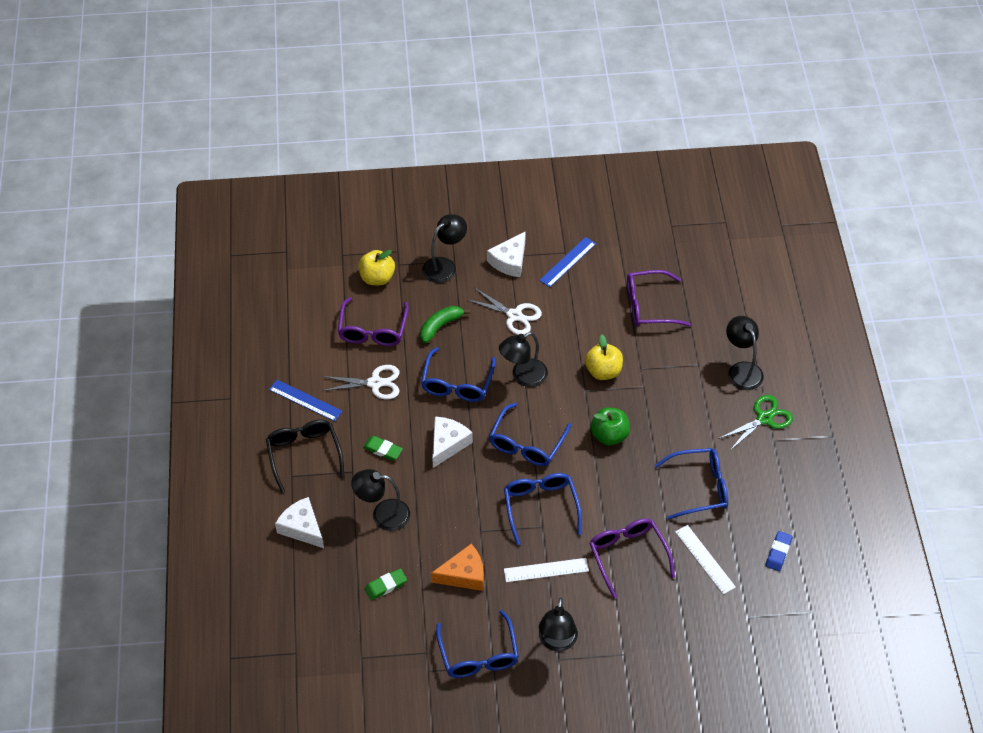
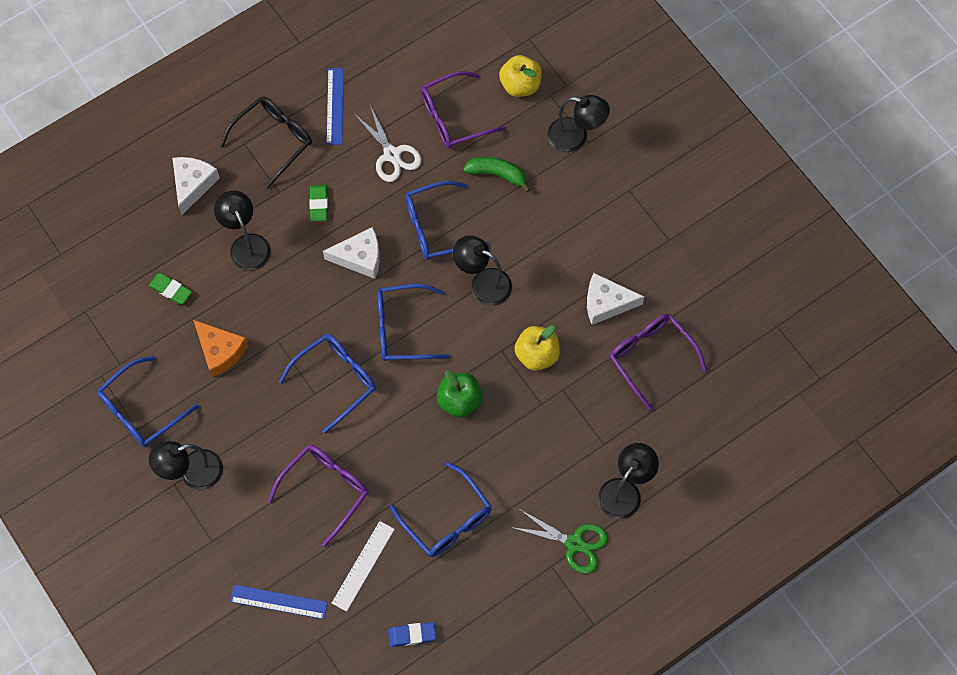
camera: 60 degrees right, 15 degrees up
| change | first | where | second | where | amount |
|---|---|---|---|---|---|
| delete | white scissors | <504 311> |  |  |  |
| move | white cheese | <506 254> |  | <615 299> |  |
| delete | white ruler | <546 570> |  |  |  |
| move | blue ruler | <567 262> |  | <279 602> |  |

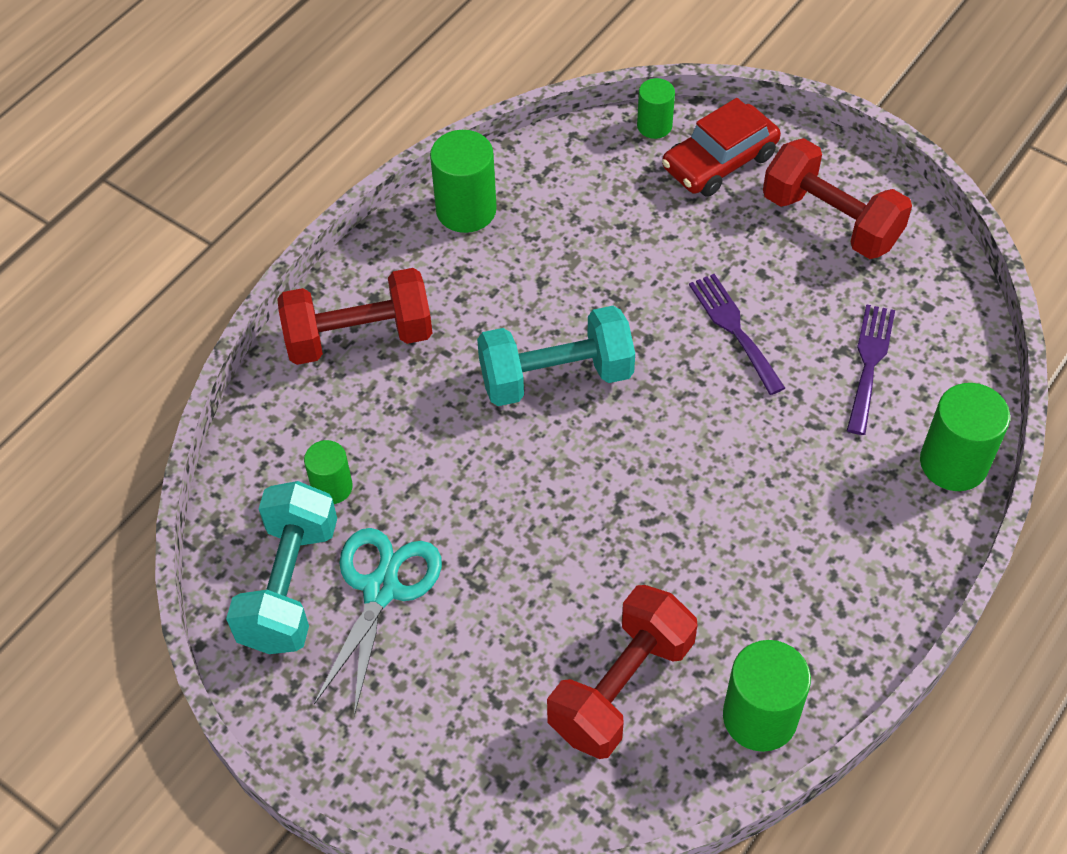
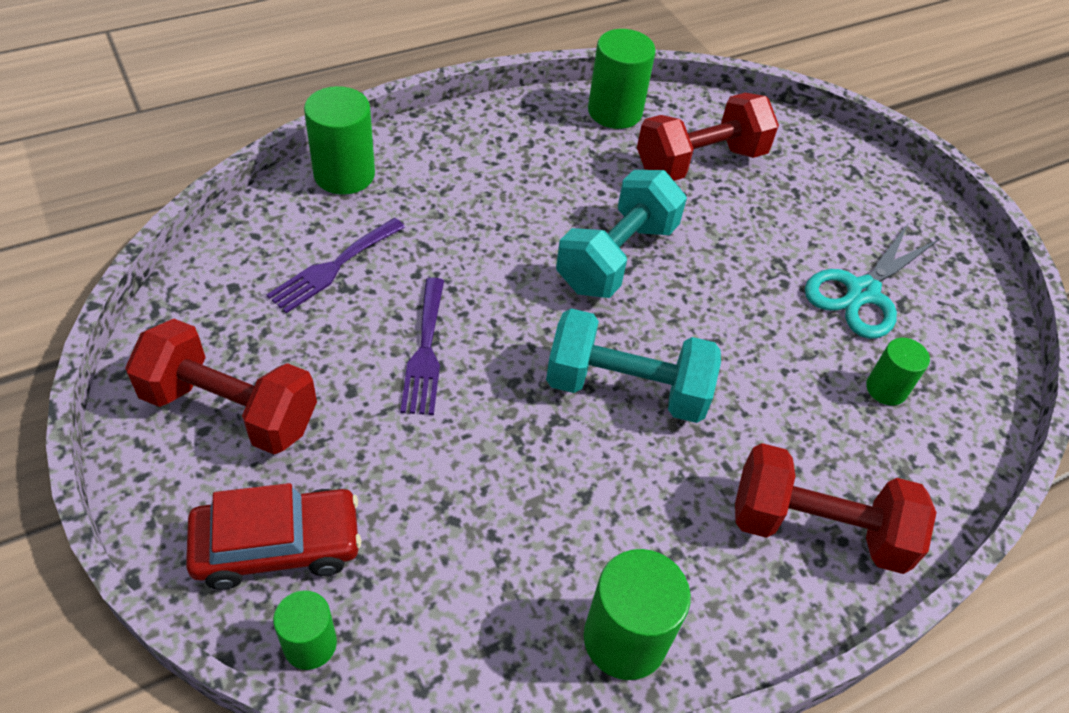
camera: 160 degrees left, 5 degrees down
| change | first | where | second | where | amount |
|---|---|---|---|---|---|
| move | turquoise dumbbell | <281 567> |  | <621 234> |  |
| rotate | red dumbbell | <837 198> |  | <221 386> | 45 degrees counterclockwise |

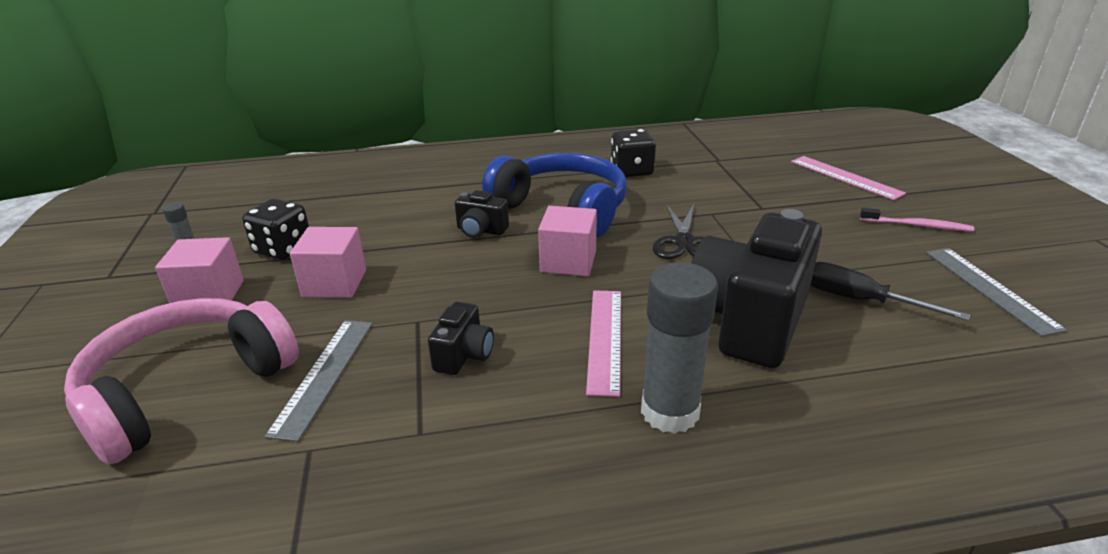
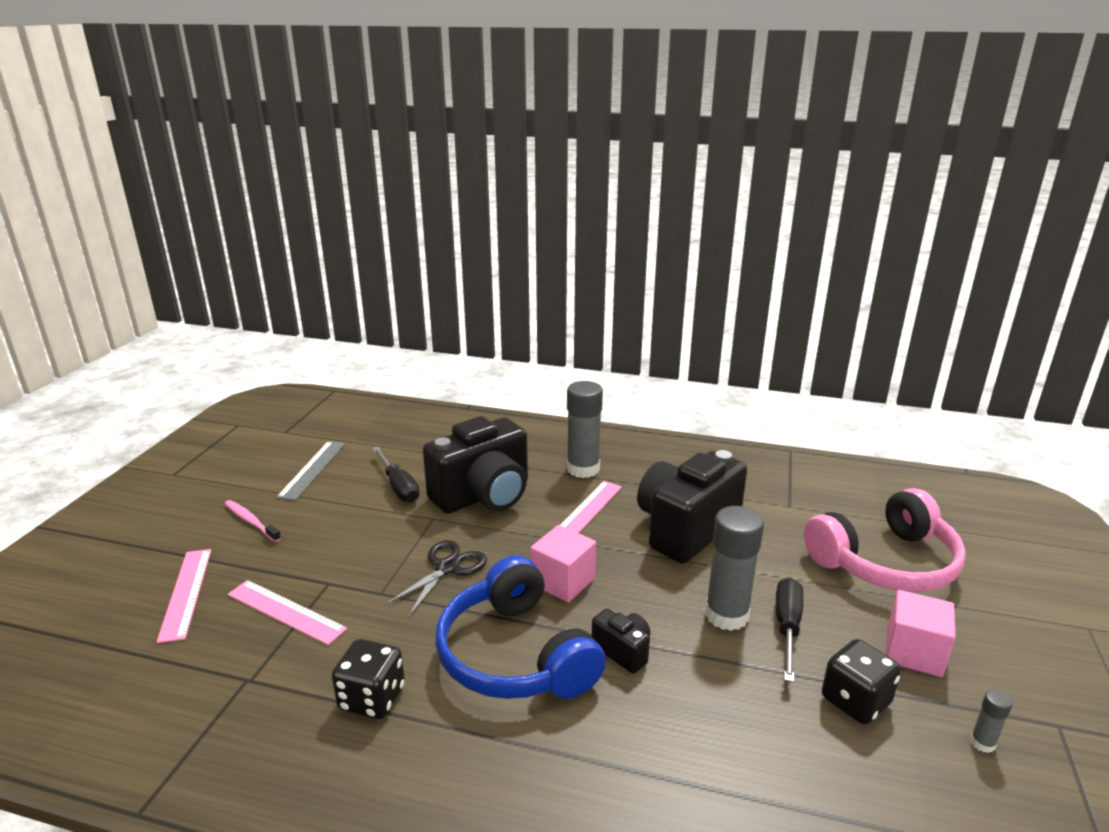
camera: 155 degrees left, 5 degrees down
| change | first | where | second | where | amount |
|---|---|---|---|---|---|
| delete | grey ruler | <318 381> |  |  |  |
| replace | pink cube | <328 262> | black screwdriver | <789 630> |  |
| resize | black camera | <461 338> |  | <692 506> | x2.25 |
| insert |  |  | pink ruler | <287 612> |  |
| insert |  |  | grey glue stick | <734 568> |  |

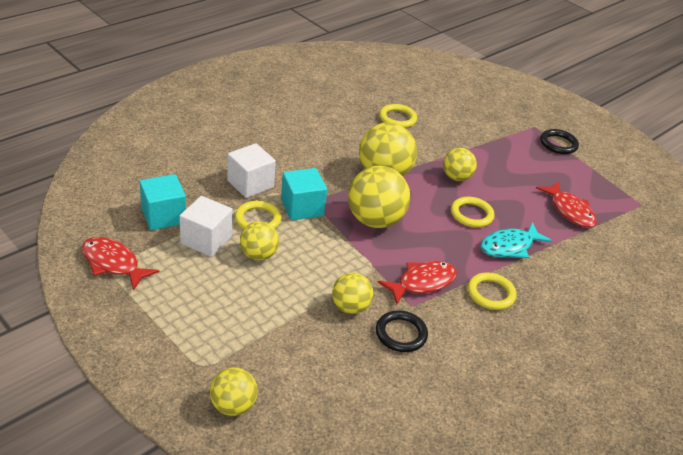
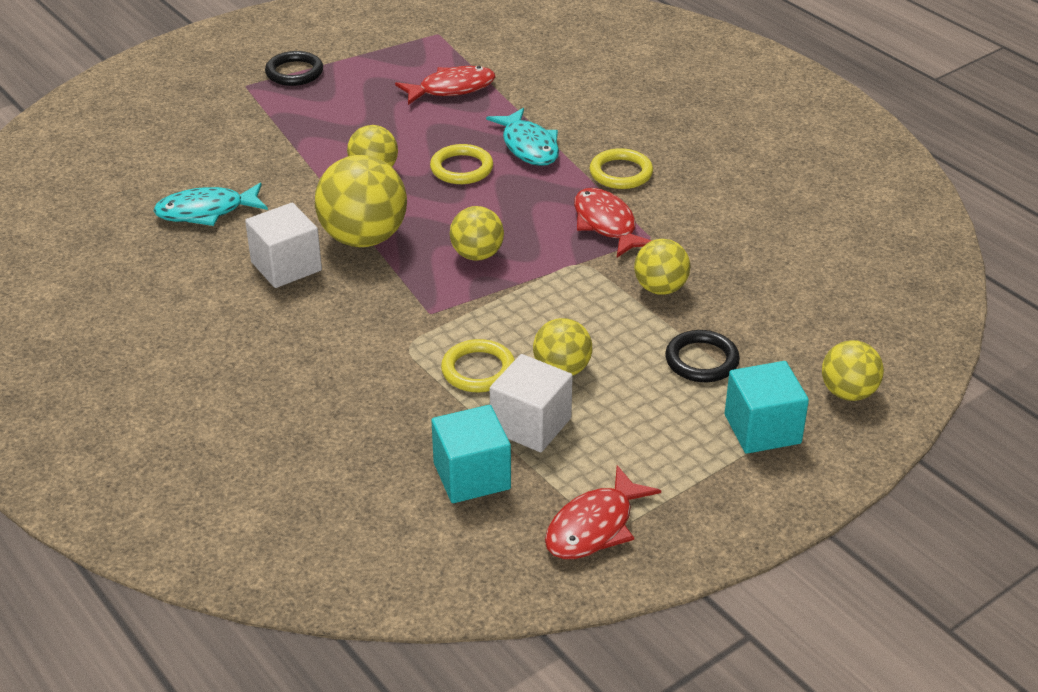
camera: 80 degrees left, 0 degrees up
| change | first | where | second | where | amount |
|---|---|---|---|---|---|
| move | white cube | <251 170> |  | <283 245> |  |
| move | turquoise cube | <304 194> |  | <767 407> |  |
| resize | yellow ball | <379 197> |  | <477 233> | x0.59 |
| move | black ring | <402 331> |  | <702 356> |  |
| replace | yellow ring | <398 116> | turquoise fish | <211 204> |  |

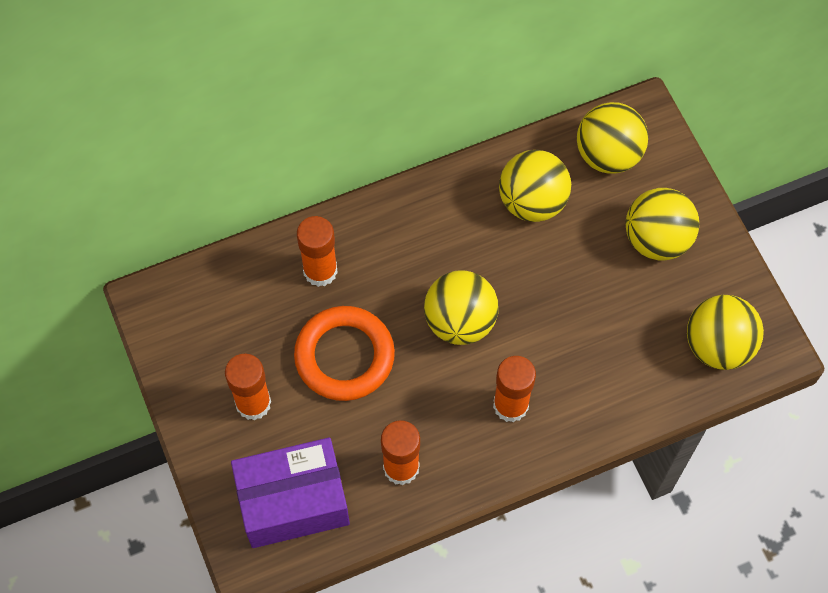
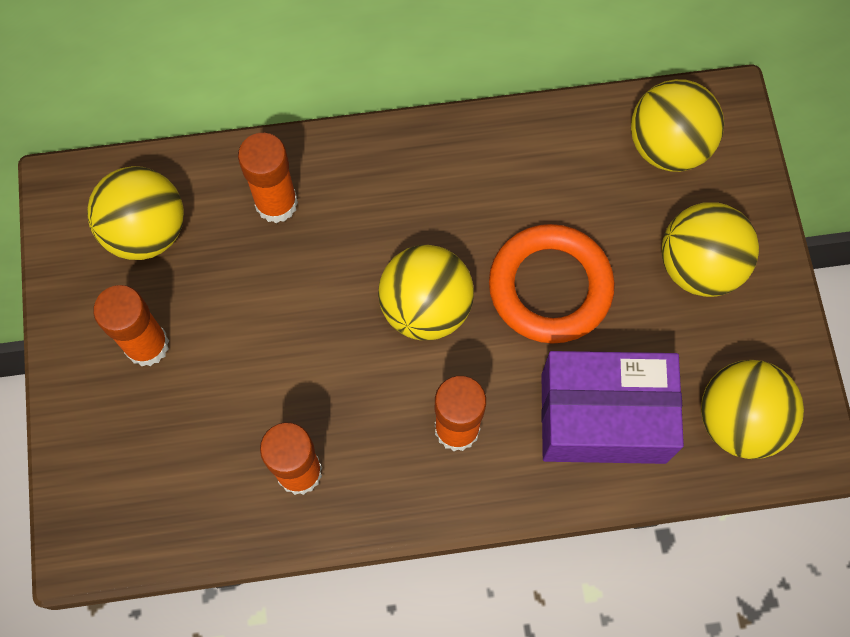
camera: 15 degrees right, 5 degrees up
| change | first | where | second | where | amount |
|---|---|---|---|---|---|
| move | purple box | <290 492> |  | <612 407> |  |
| move | orange ring | <344 353> |  | <552 284> |  |
| move | yellow ball | <535 186> |  | <135 213> |  |

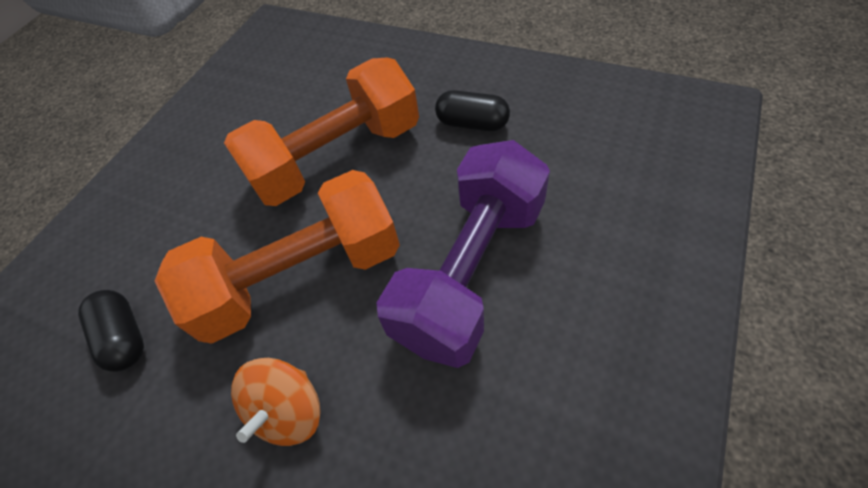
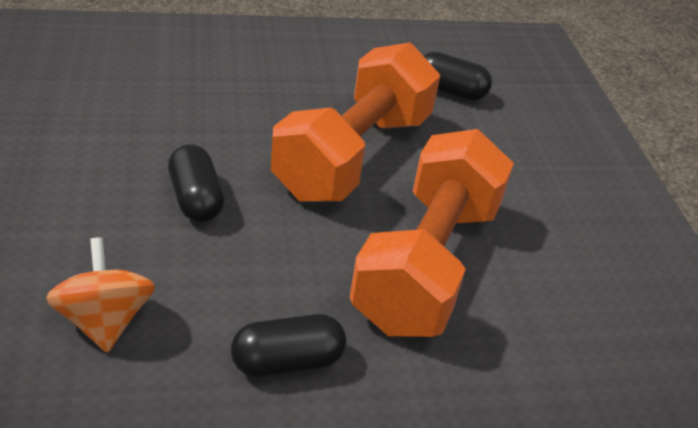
camera: 135 degrees right, 15 degrees down
| change | first | where | second | where | amount |
|---|---|---|---|---|---|
| move | orange spinning top | <276 402> |  | <100 295> |  |
| replace | purple dumbbell | <463 254> | black capsule | <196 183> |  |

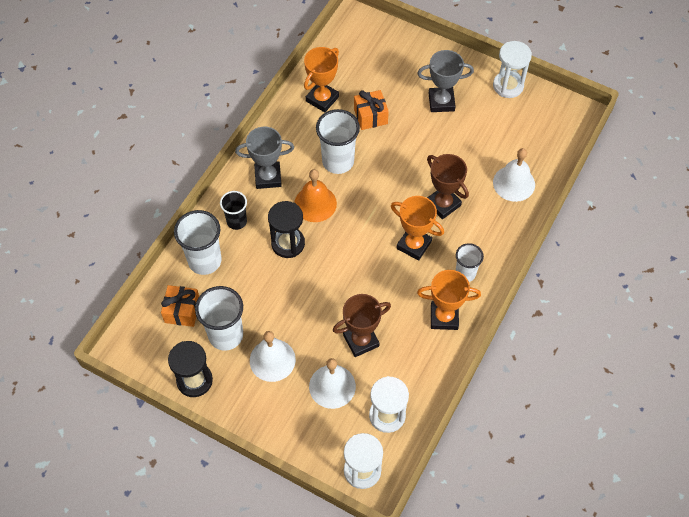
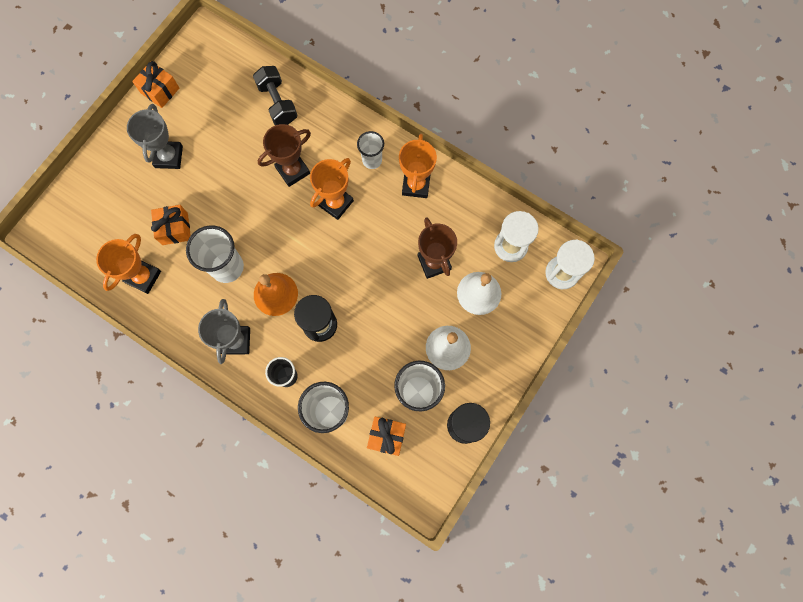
camera: 85 degrees left, 15 degrees up
| change | first | where | second | where | amount |
|---|---|---|---|---|---|
| rotate | orange trophy | <321 79> |  | <128 264> | 75 degrees clockwise |
| replace | white hourglass | <512 69> | orange gift | <155 84> |  |
| replace | white bell | <514 175> | black dumbbell | <275 95> |  |

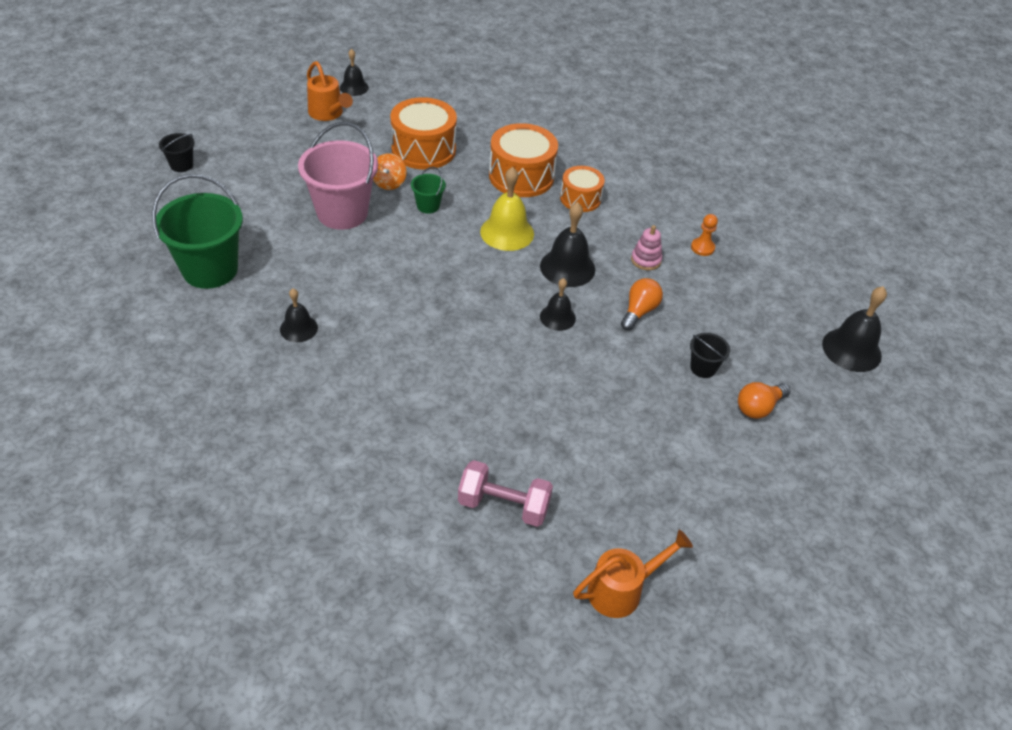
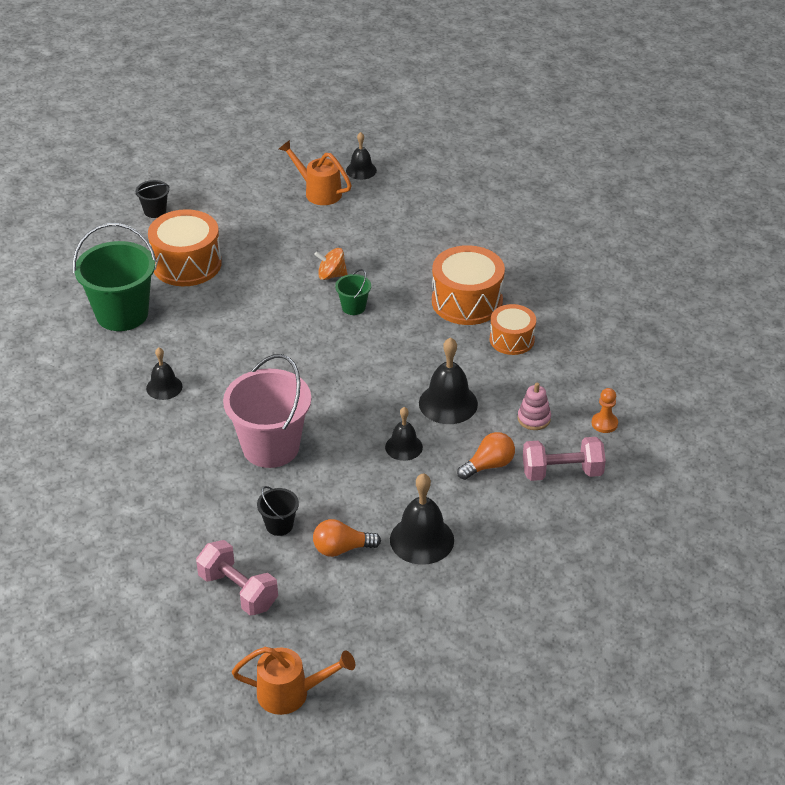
camera: 30 degrees right, 5 degrees down
| change | first | where | second | where | amount |
|---|---|---|---|---|---|
| move | pink bucket | <338 176> |  | <267 411> |  |
| rotate | orange watering can | <330 91> |  | <315 172> | 135 degrees clockwise |
| rotate | orange spinning top | <389 171> |  | <331 264> | 60 degrees clockwise |
| move | orange drum | <423 133> |  | <185 247> |  |
| delete | yellow bell | <507 209> |  |  |  |
| move | black bucket | <710 355> |  | <278 511> |  |
| move | orange light bulb | <764 400> |  | <347 538> |  |
| move | black bell | <854 329> |  | <422 519> |  |
| insert |  |  | pink dumbbell | <564 459> |  |

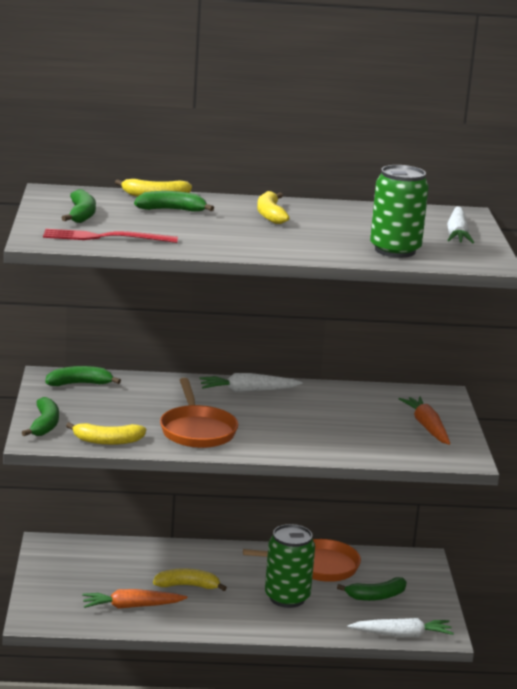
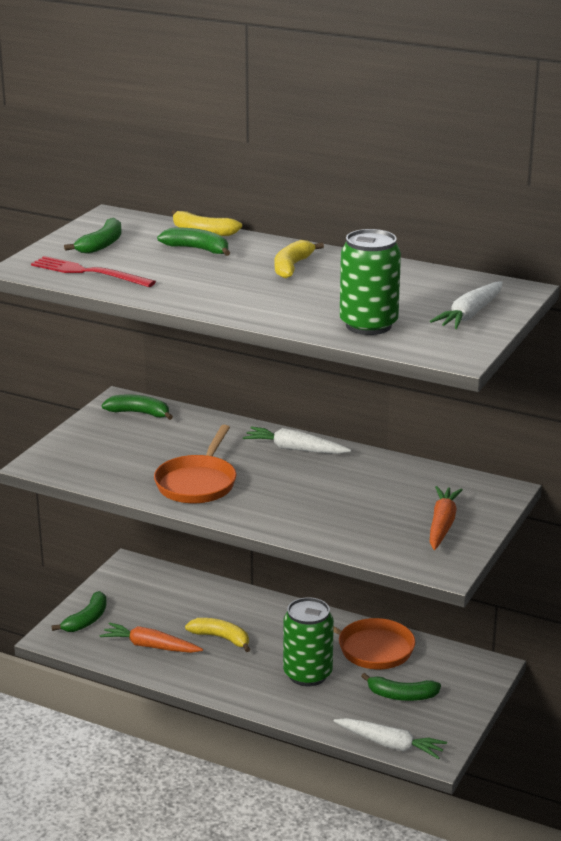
camera: 30 degrees right, 5 degrees up
| change | first | where | second | where | amount |
|---|---|---|---|---|---|
| move | green banana | <40 416> |  | <79 611> |  |
| delete | yellow banana | <106 433> |  |  |  |

